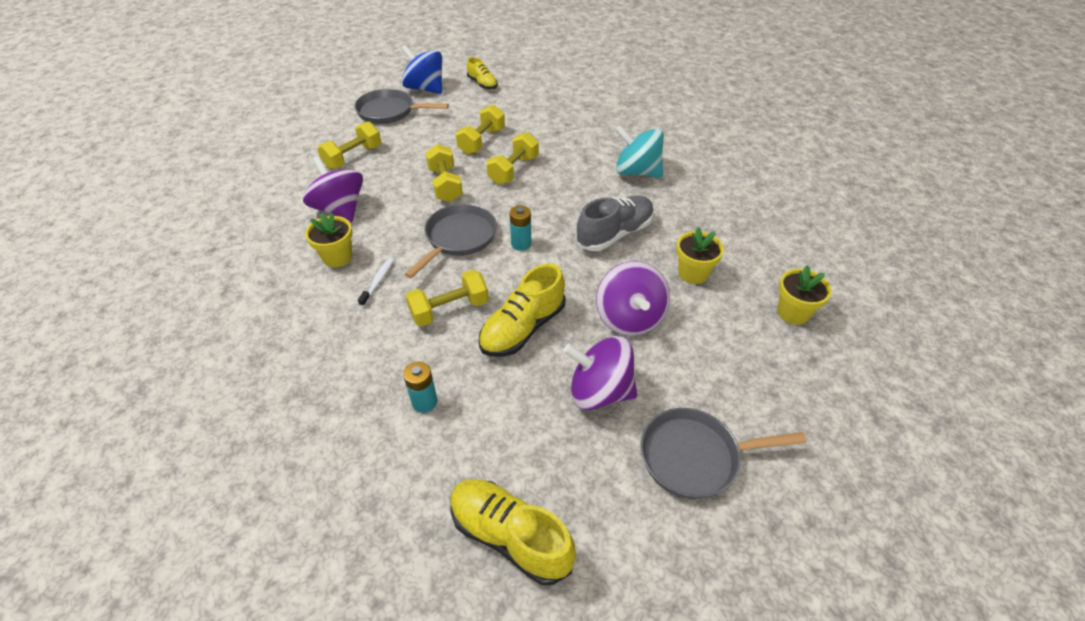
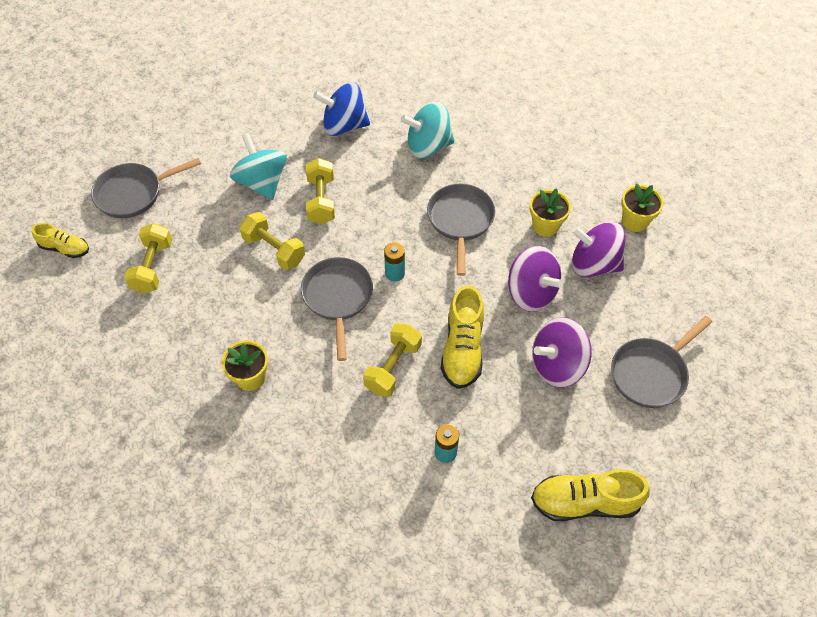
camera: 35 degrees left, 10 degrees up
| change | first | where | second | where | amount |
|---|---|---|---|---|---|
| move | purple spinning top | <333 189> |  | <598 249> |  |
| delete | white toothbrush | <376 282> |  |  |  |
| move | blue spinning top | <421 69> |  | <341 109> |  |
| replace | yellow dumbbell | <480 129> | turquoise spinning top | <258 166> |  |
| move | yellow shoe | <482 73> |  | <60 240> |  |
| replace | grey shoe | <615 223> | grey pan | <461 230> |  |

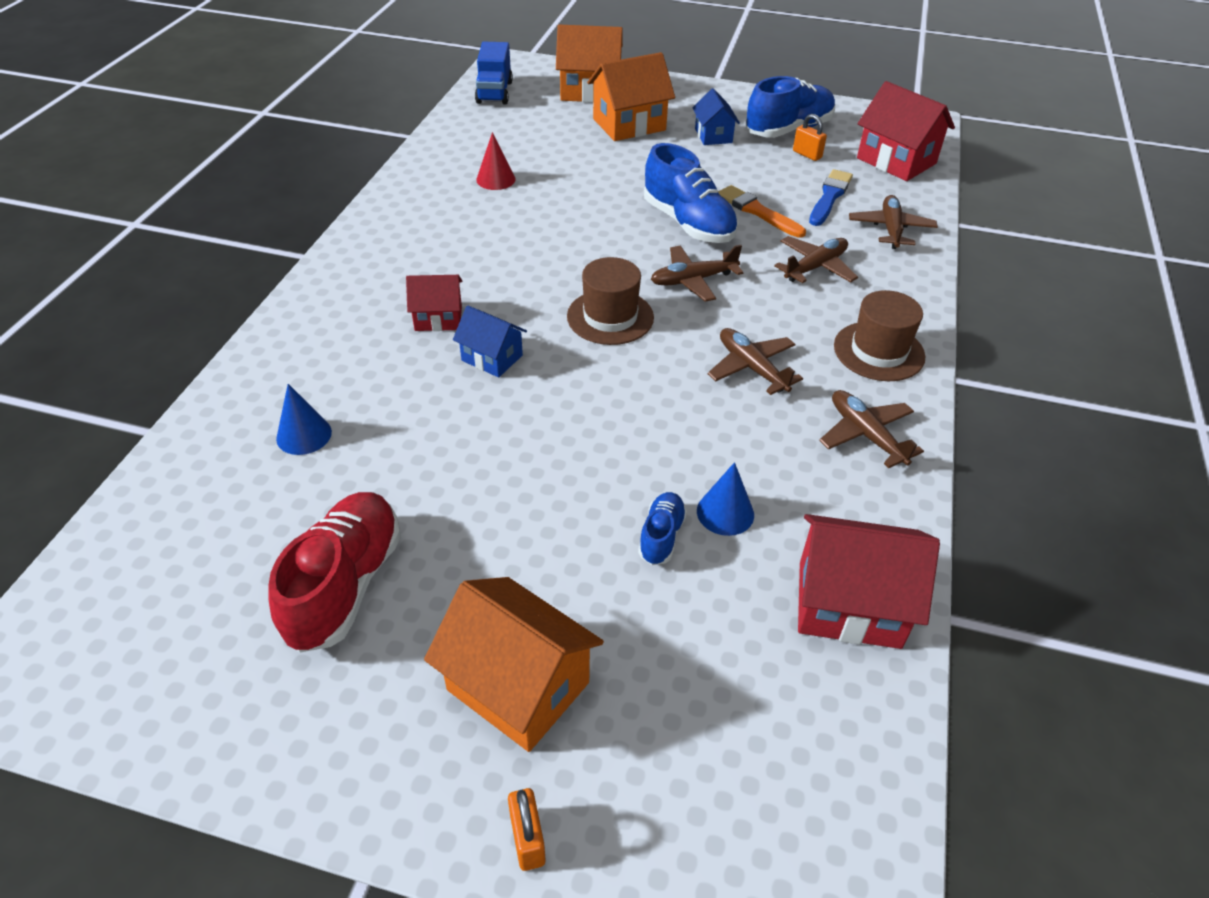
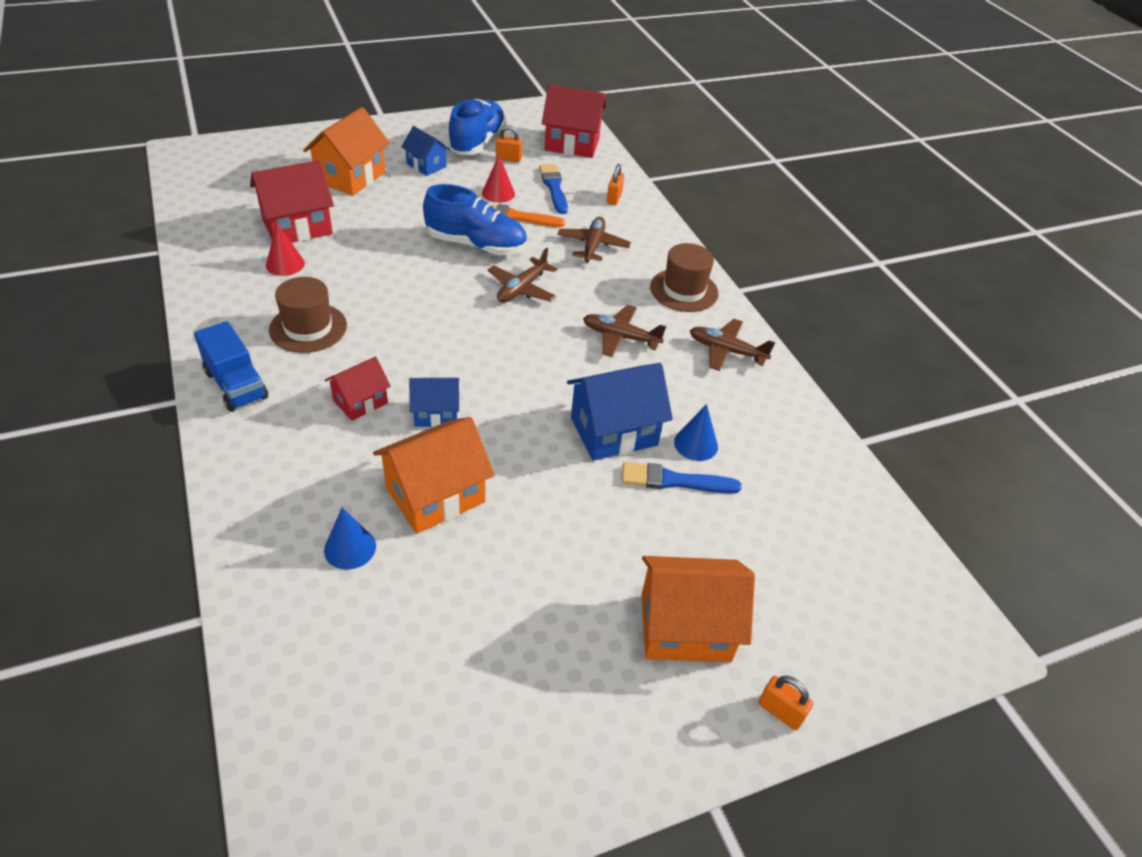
camera: 40 degrees left, 0 degrees up
| change | first | where | second | where | amount |
|---|---|---|---|---|---|
| delete | red shoe | <334 572> |  |  |  |
| move | blue truck | <494 73> |  | <231 366> |  |
| move | orange house | <589 64> |  | <433 475> |  |
| move | brown hat | <610 301> |  | <308 315> |  |
| replace | blue shoe | <662 528> | blue brush | <682 478> |  |
| move | red house | <869 581> |  | <292 201> |  |
| replace | brown plane | <893 222> | orange padlock | <615 184> |  |
| insert |  |  | red cone | <498 179> |  |
| insert |  |  | blue house | <620 412> |  |

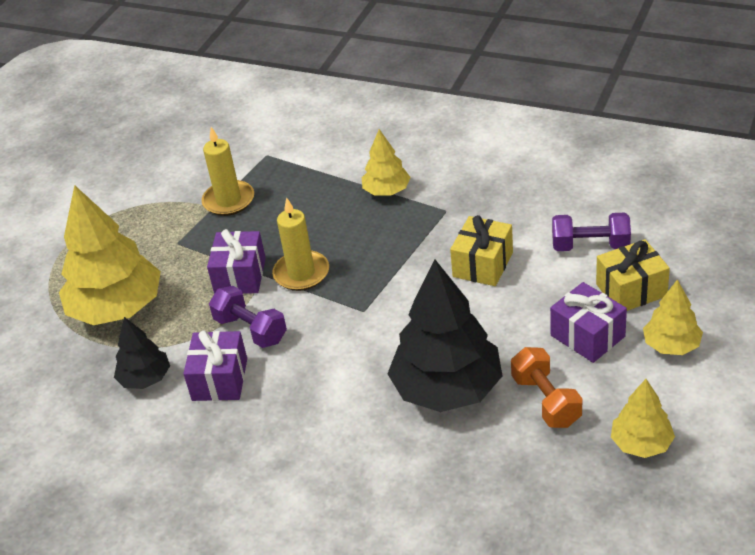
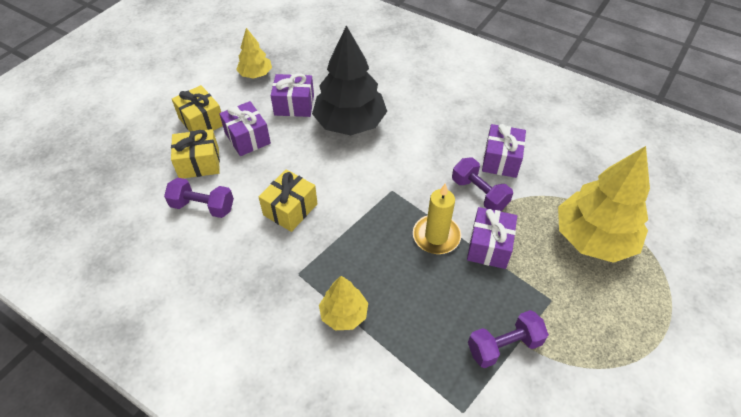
camera: 175 degrees left, 10 degrees up
| change | first | where | second | where | amount |
|---|---|---|---|---|---|
| delete | black tree | <142 353> |  |  |  |
| replace | yellow candle | <228 171> | purple dumbbell | <508 339> |  |
| replace | orange dumbbell | <546 387> | purple gift | <292 95> |  |
| replace | yellow tree | <673 317> | yellow gift | <197 108> |  |

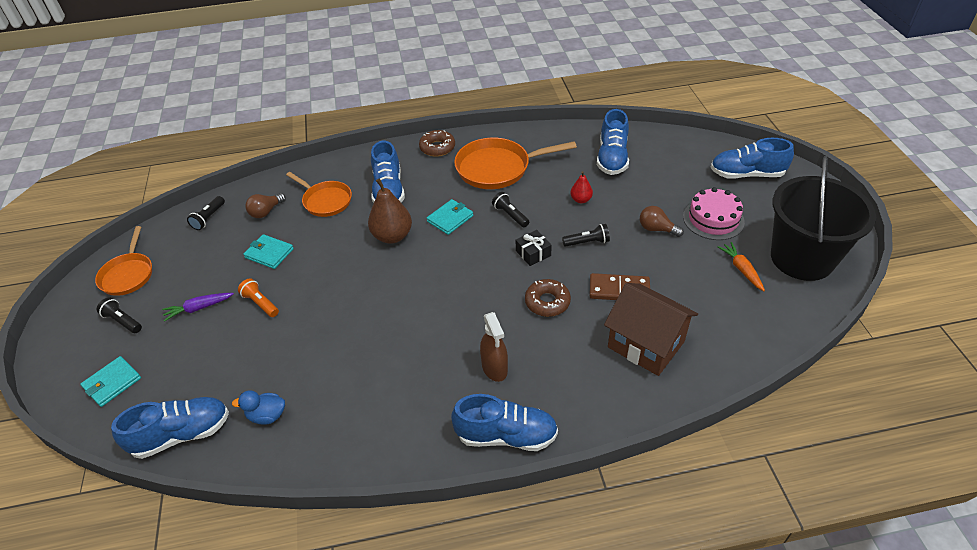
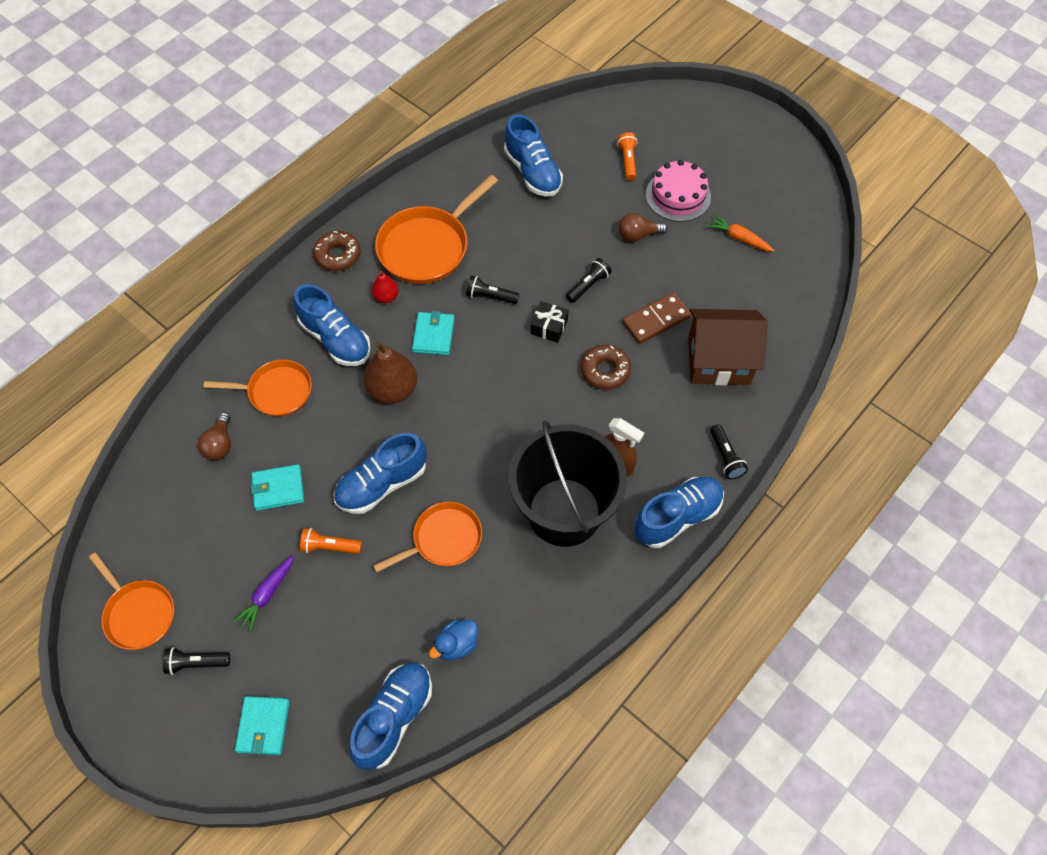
camera: 40 degrees left, 15 degrees up
| change | first | where | second | where | amount |
|---|---|---|---|---|---|
| move | black flashlight | <206 213> |  | <729 452> |  |
| move | red pear | <581 187> |  | <385 287> |  |
| move | blue shoe | <752 158> |  | <380 473> |  |
| move | black bucket | <823 218> |  | <568 484> |  |
| insert |  |  | orange pan | <427 537> |  |
| insert |  |  | orange flashlight | <627 156> |  |

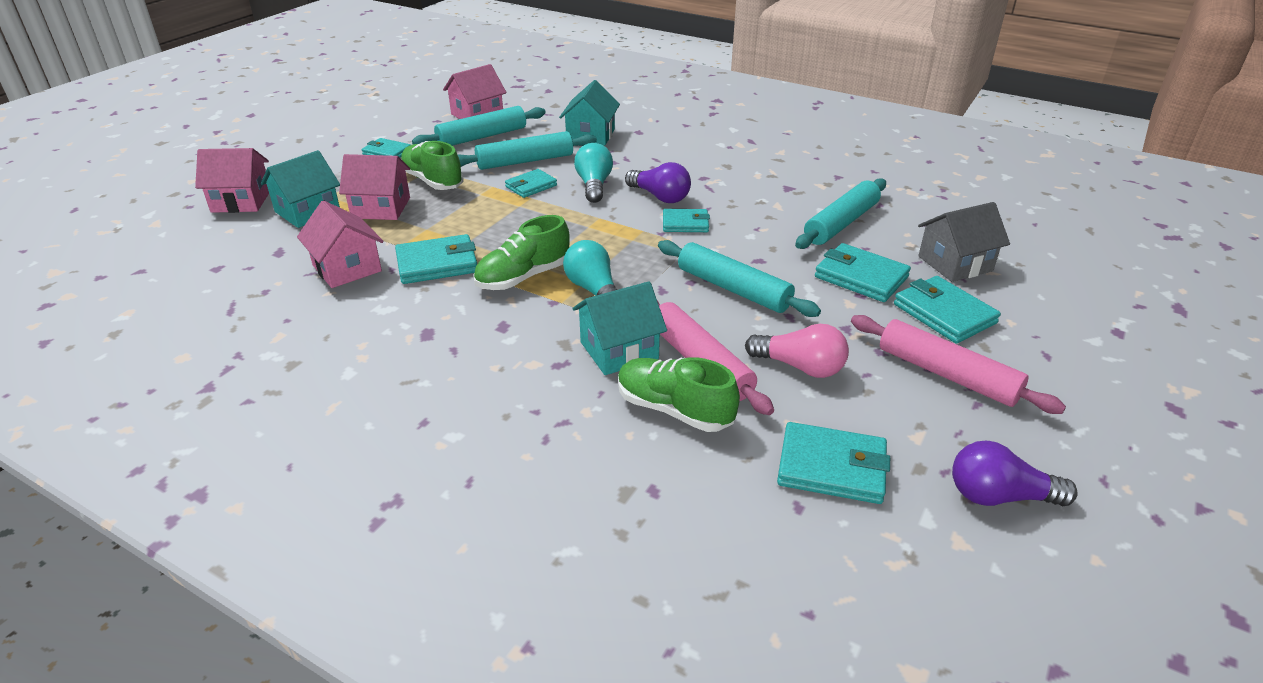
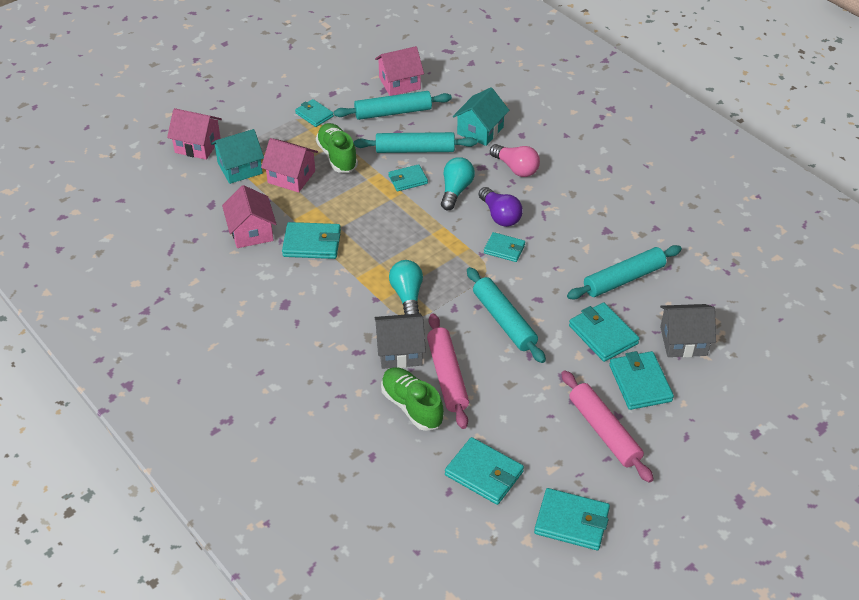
camera: 20 degrees right, 10 degrees up
| change | first | where | second | where | amount |
|---|---|---|---|---|---|
| delete | green shoe | <521 252> |  |  |  |
| recolor | turquoise house | <619 328> | grey house | <400 341> |  |
| move | pink light bulb | <797 351> |  | <515 160> |  |
| replace | purple light bulb | <1015 473> | turquoise wallet | <572 519> |  |

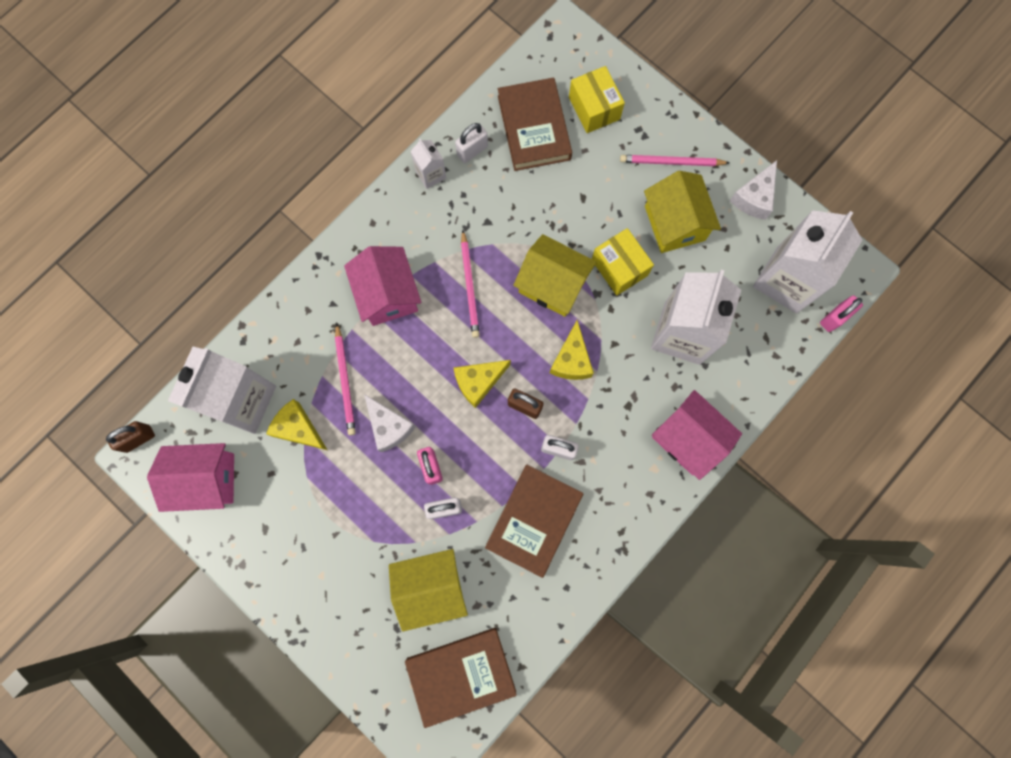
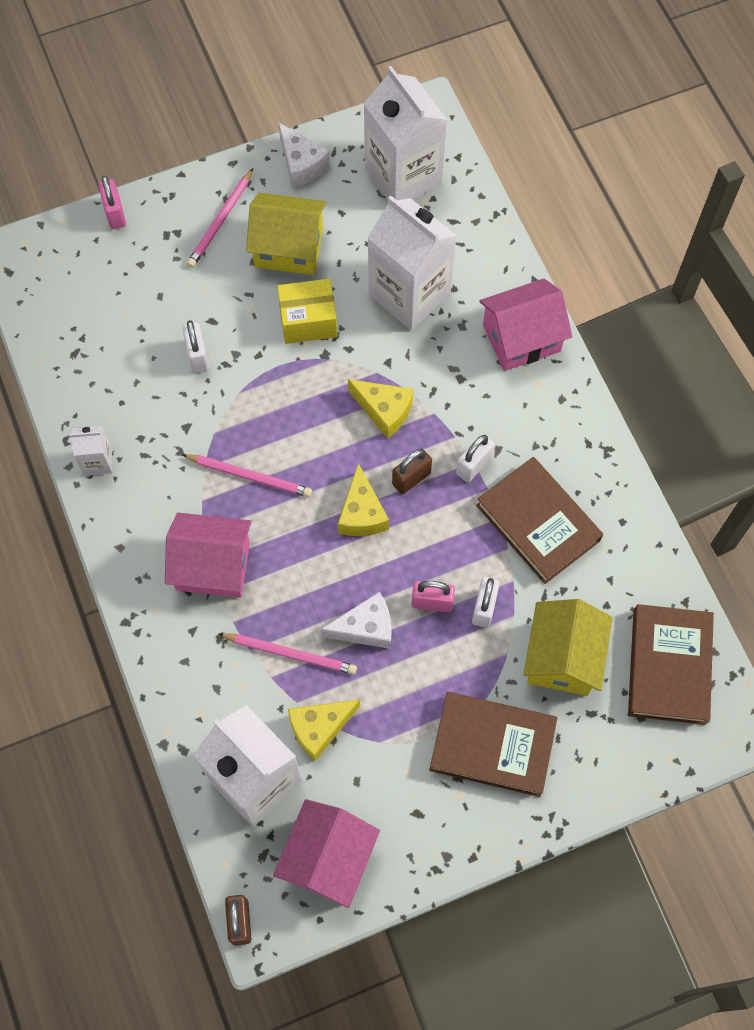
camera: 65 degrees left, 10 degrees down
| change | first | where | second | where | amount |
|---|---|---|---|---|---|
| move | white padlock | <471 143> |  | <195 346> |  |
| move | brown book | <535 124> |  | <493 744> |  |
| delete | yellow house | <555 275> |  |  |  |
| delete | yellow box | <597 99> |  |  |  |
| move | pink padlock | <841 313> |  | <112 202> |  |

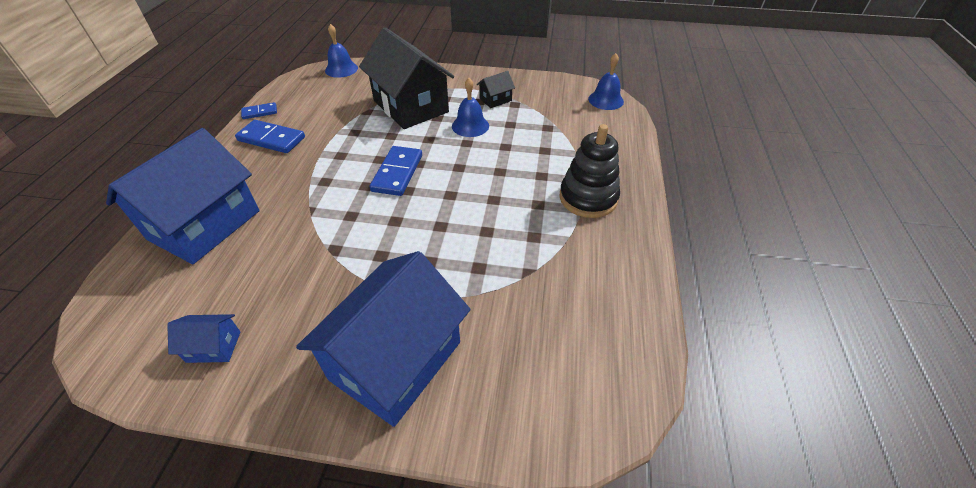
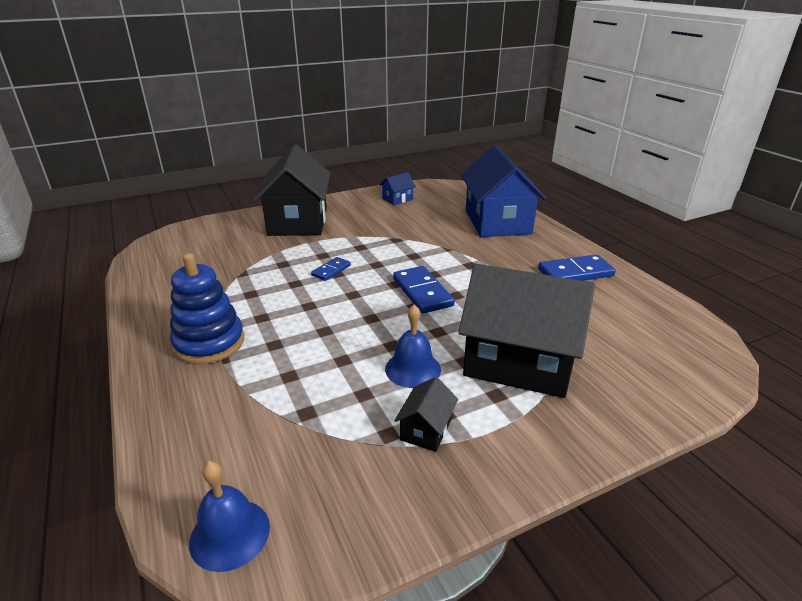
camera: 145 degrees right, 15 degrees down
| change | first | where | second | where | amount |
|---|---|---|---|---|---|
| move | blue domino | <259 110> |  | <331 269> |  |
| recolor | blue house | <383 339> | black house | <292 190> |  |
| delete | blue bell | <341 51> |  |  |  |
| recolor | black stacking toy | <590 171> | blue stacking toy | <207 308> |  |

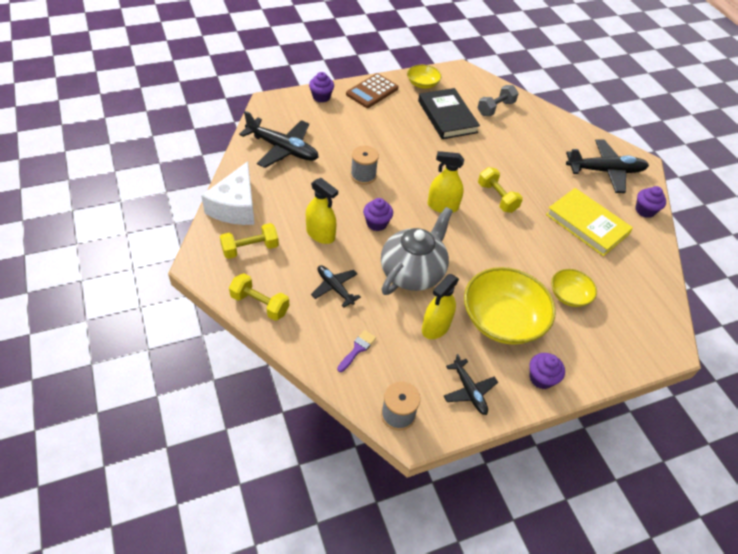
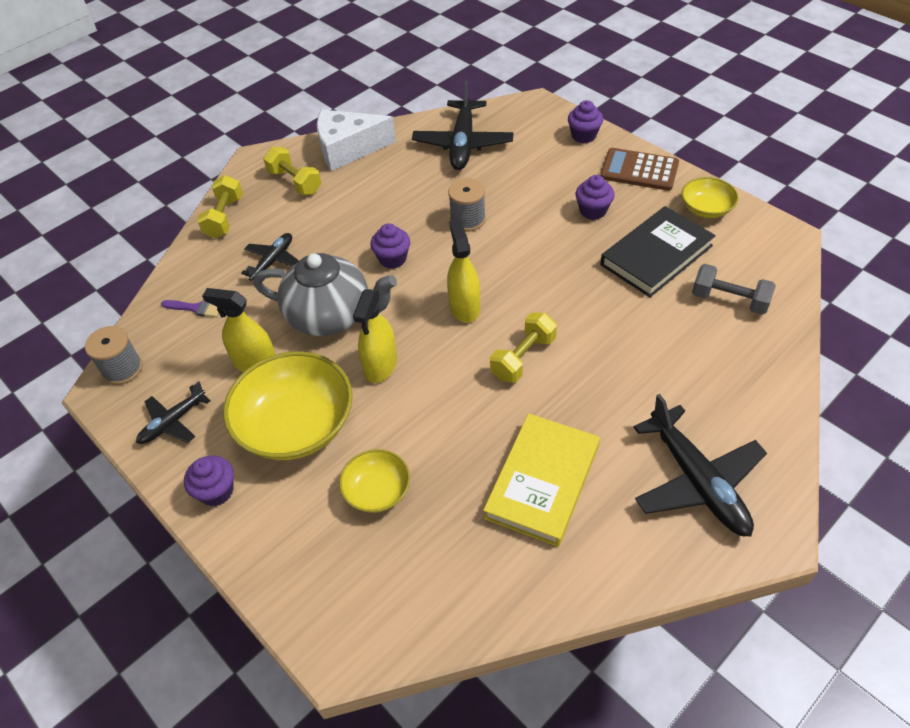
camera: 75 degrees right, 0 degrees up
| change | first | where | second | where | amount |
|---|---|---|---|---|---|
| move | yellow spray bottle | <322 211> |  | <375 336> |  |
| move | purple cupcake | <650 202> |  | <595 197> |  |

